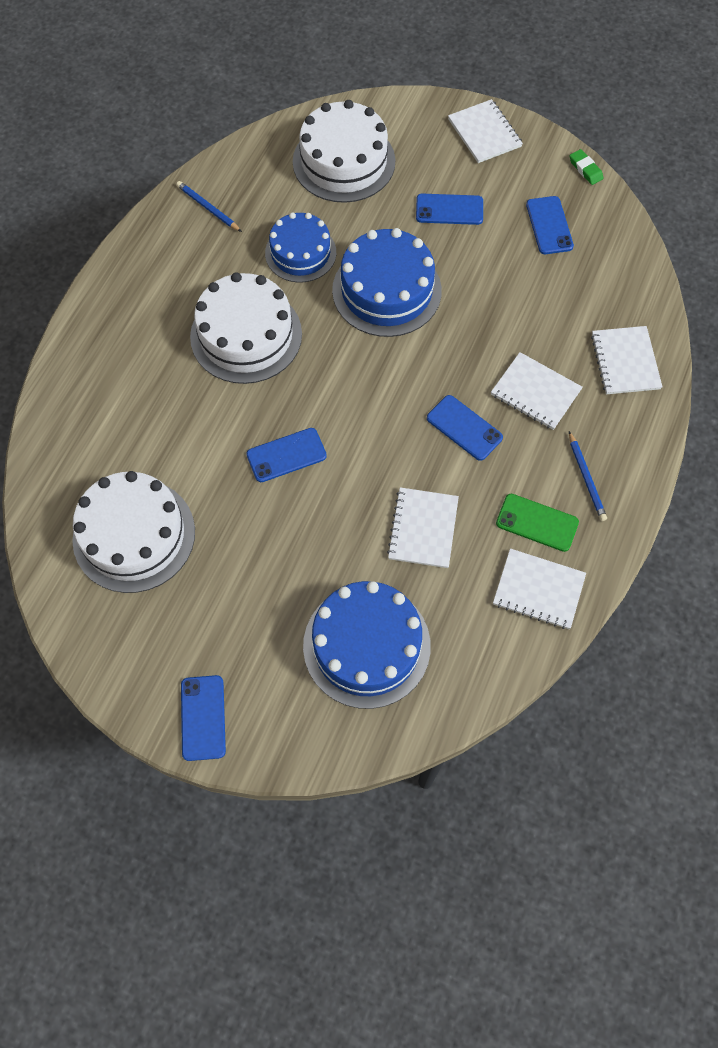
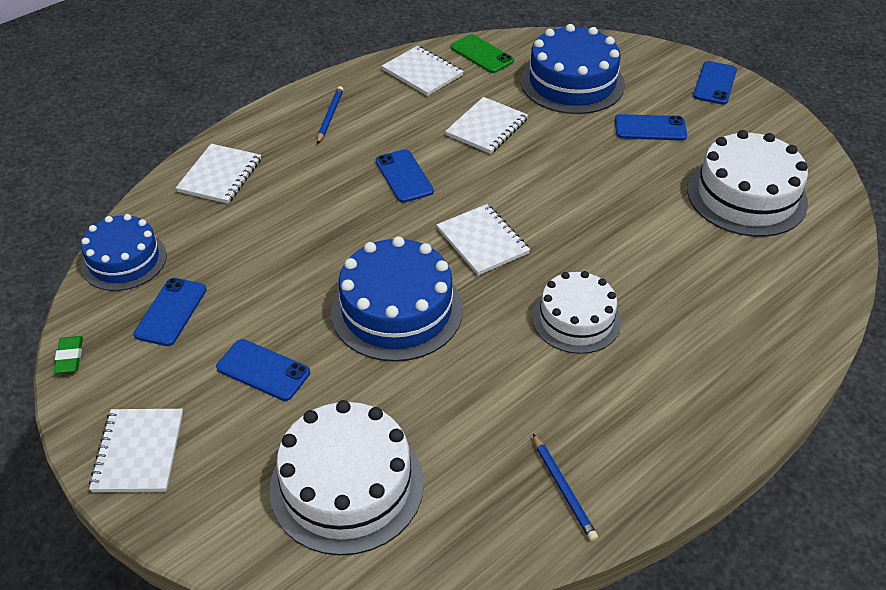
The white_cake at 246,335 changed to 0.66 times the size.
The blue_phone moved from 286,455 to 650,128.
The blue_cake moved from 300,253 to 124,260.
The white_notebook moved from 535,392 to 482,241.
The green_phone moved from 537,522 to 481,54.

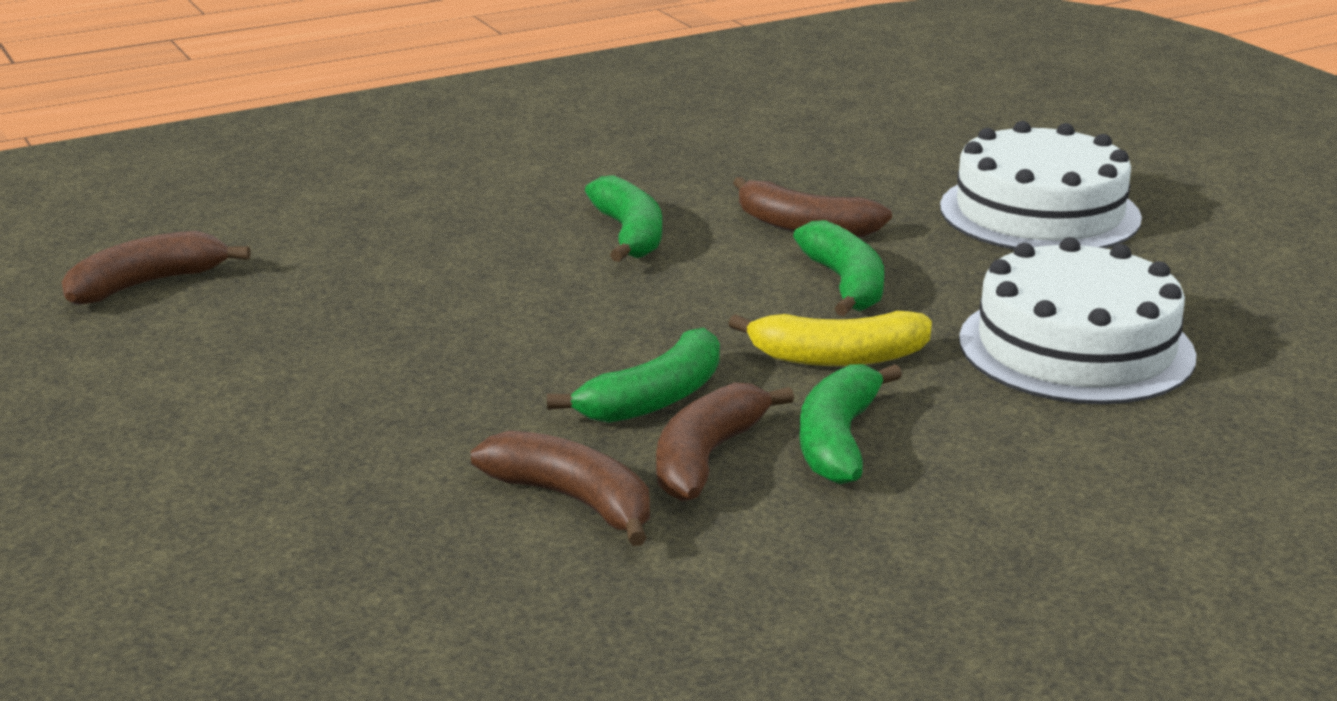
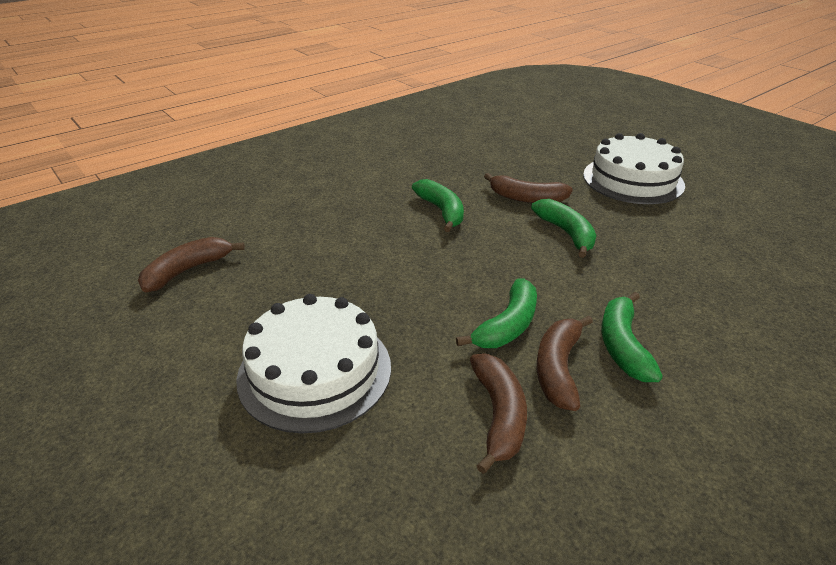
The brown_banana at 573,500 turned 60 degrees clockwise.
The yellow_banana at 838,357 disappeared.
The white_cake moved from 1076,347 to 315,371.

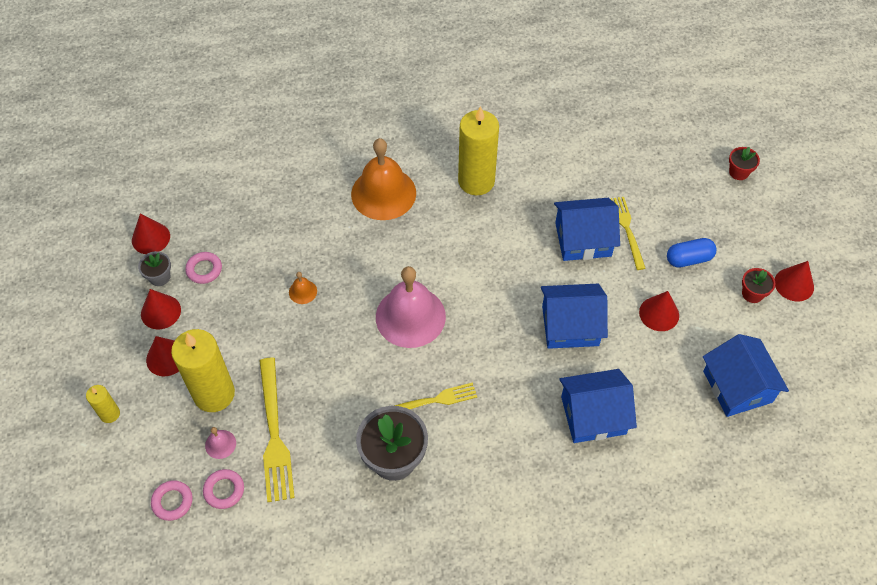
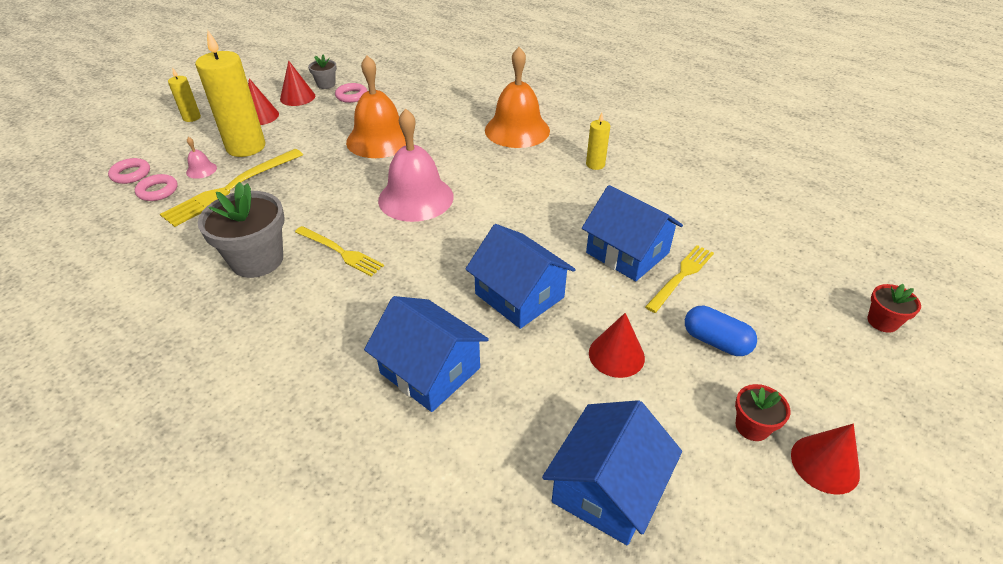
The red_cone at 151,238 disappeared.
The orange_bell at 303,291 changed to 2.44 times the size.
The yellow_candle at 476,181 changed to 0.48 times the size.

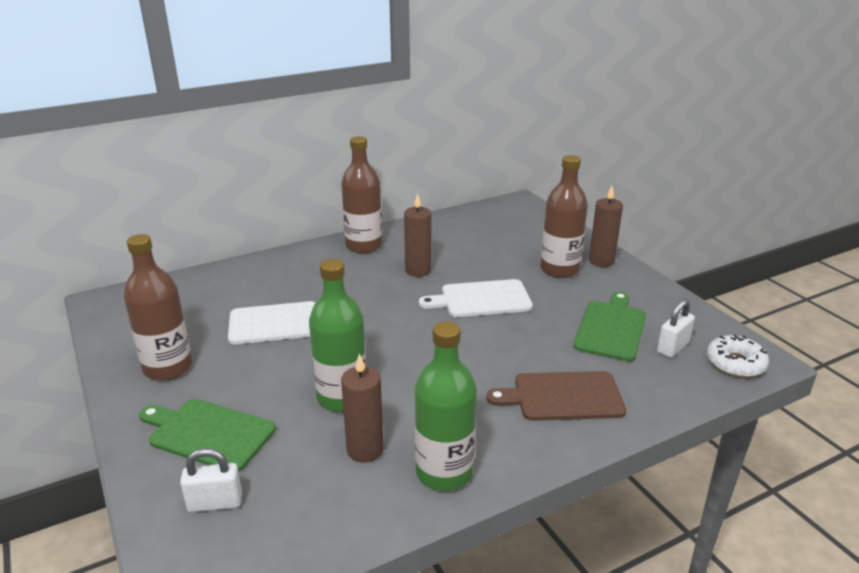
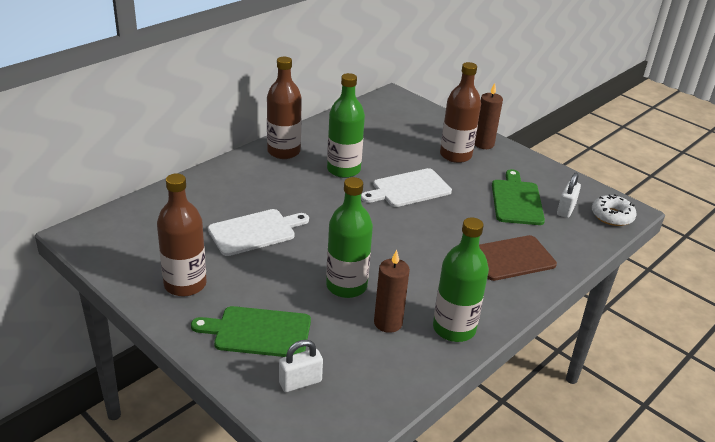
The brown_candle at 418,270 was replaced by the green_bottle at 343,170.

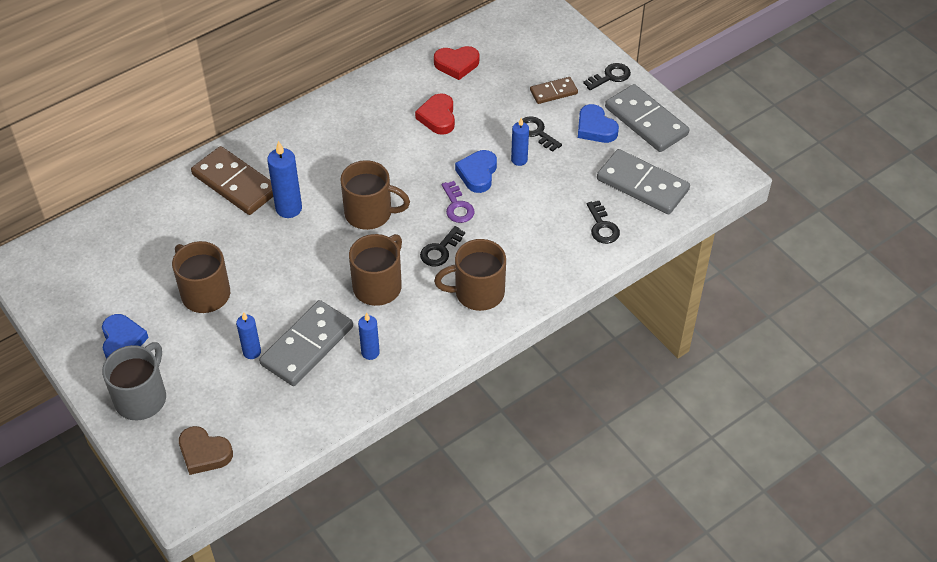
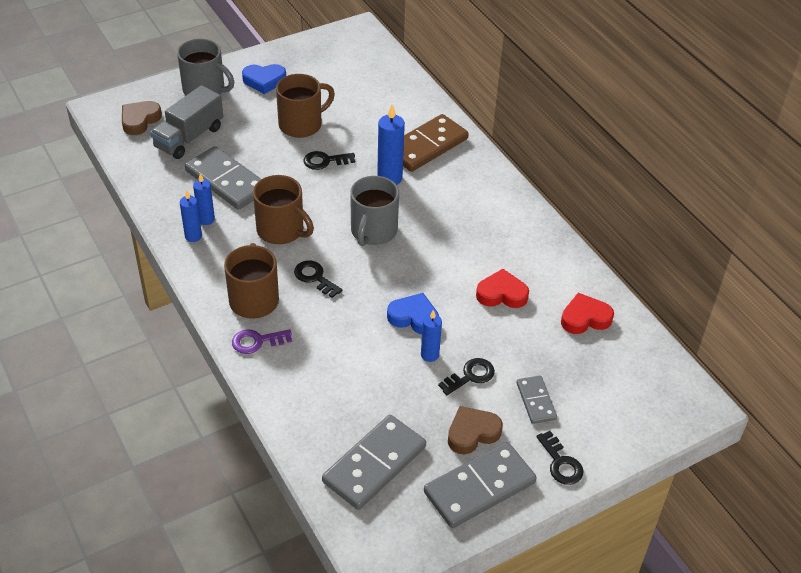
The blue_candle moved from 252,352 to 193,236.
The brown_mug at 370,213 became the grey_mug at 373,231.
The red_heart at 456,64 turned 75 degrees clockwise.
The purple_key moved from 457,206 to 257,341.
The brown_domino at 553,92 became the grey_domino at 536,401.
The blue_heart at 595,128 became the brown_heart at 472,433.
The black_key moved from 602,226 to 325,161.
The grey_truck at 189,137 appeared.

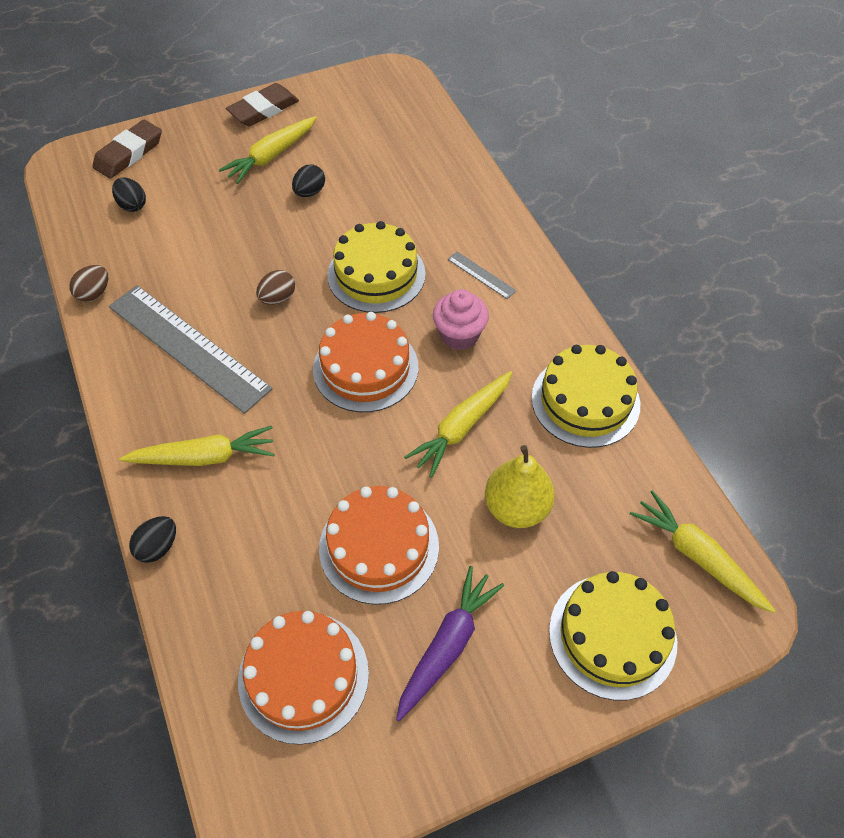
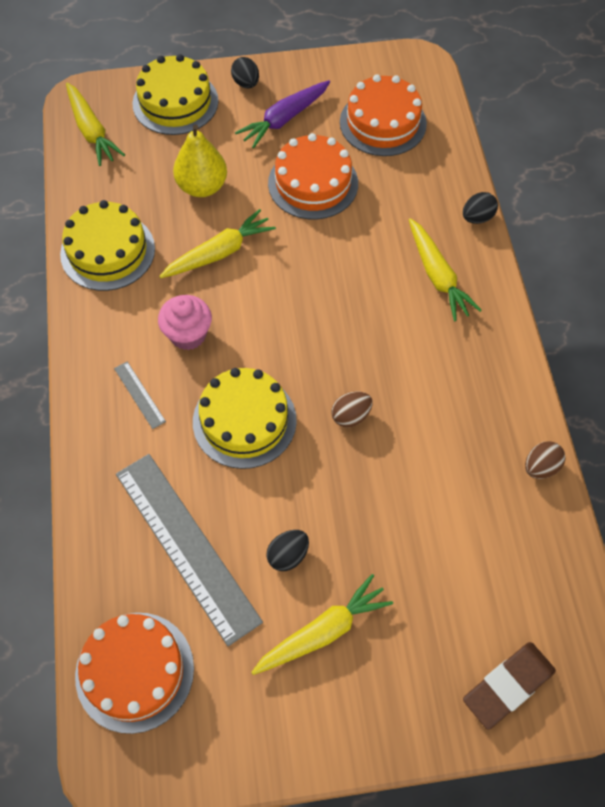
The grey_ruler moved from 188,347 to 186,546.
The black_egg moved from 132,205 to 246,83.
The yellow_carrot at 204,457 turned 120 degrees counterclockwise.
The brown_eraser at 263,109 disappeared.
The orange_cake moved from 365,368 to 134,671.

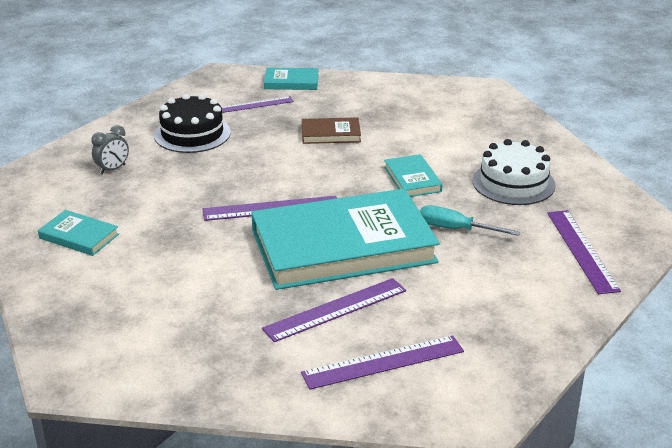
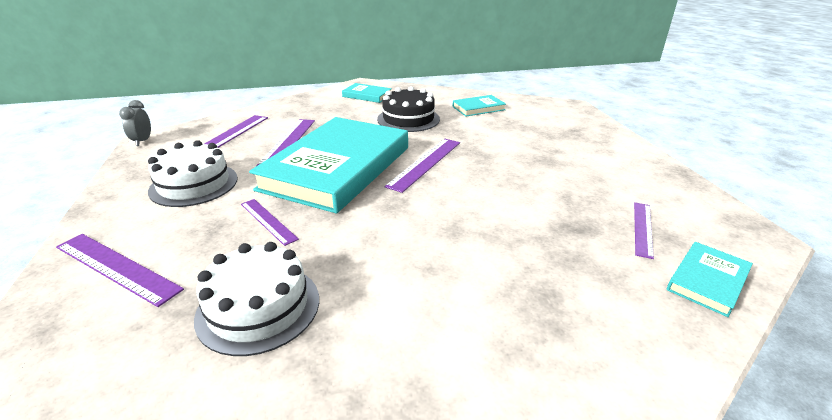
The grey_clock moved from 112,169 to 143,141.
The black_cake moved from 192,134 to 408,119.
The brown_book at 330,134 disappeared.
The turquoise_book moved from 412,179 to 367,95.
The turquoise_screwdriver at 455,229 was replaced by the purple_ruler at 268,221.
The white_cake at 194,184 appeared.

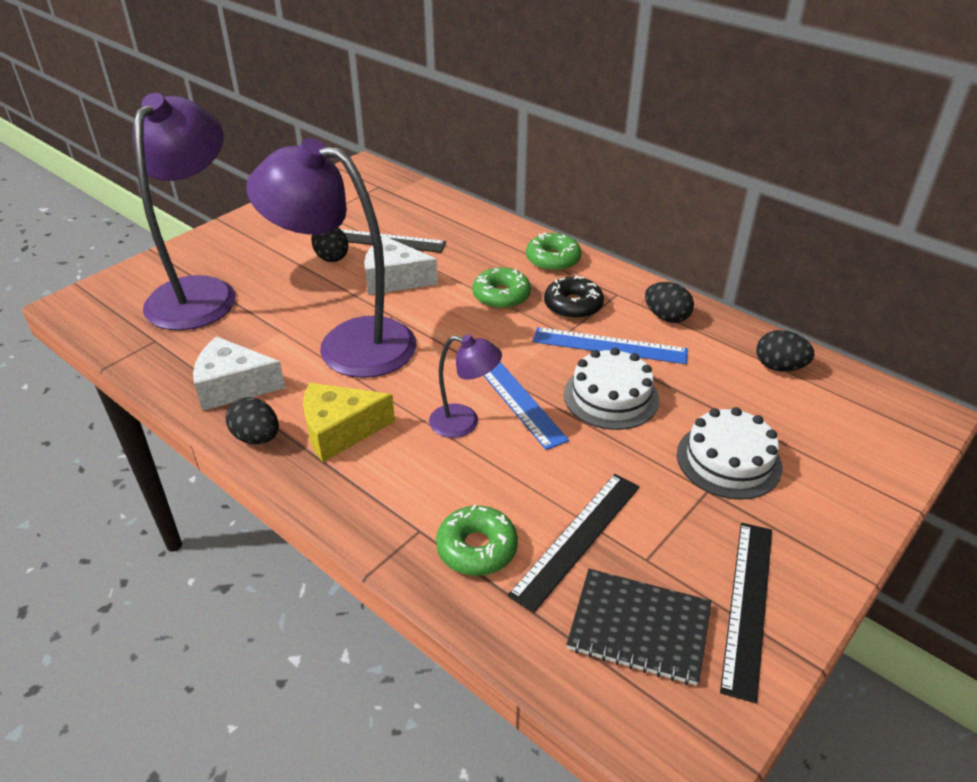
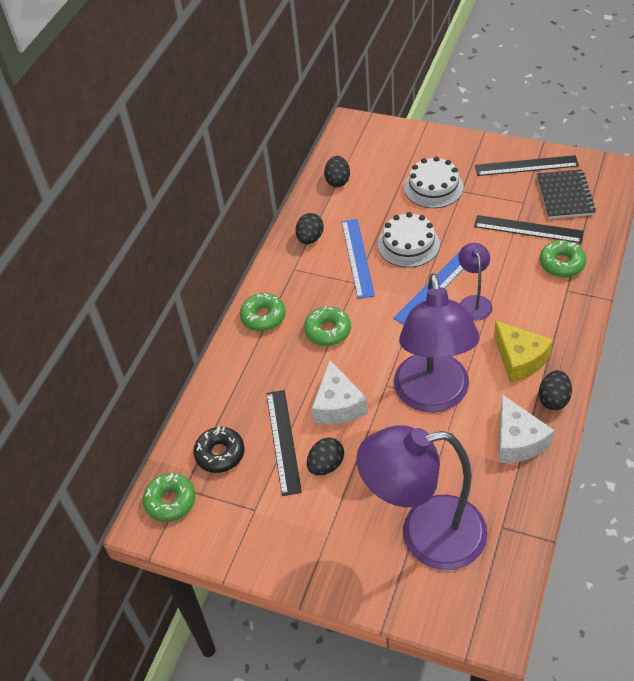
The black_donut moved from 573,305 to 220,454.
The green_donut at 170,501 appeared.

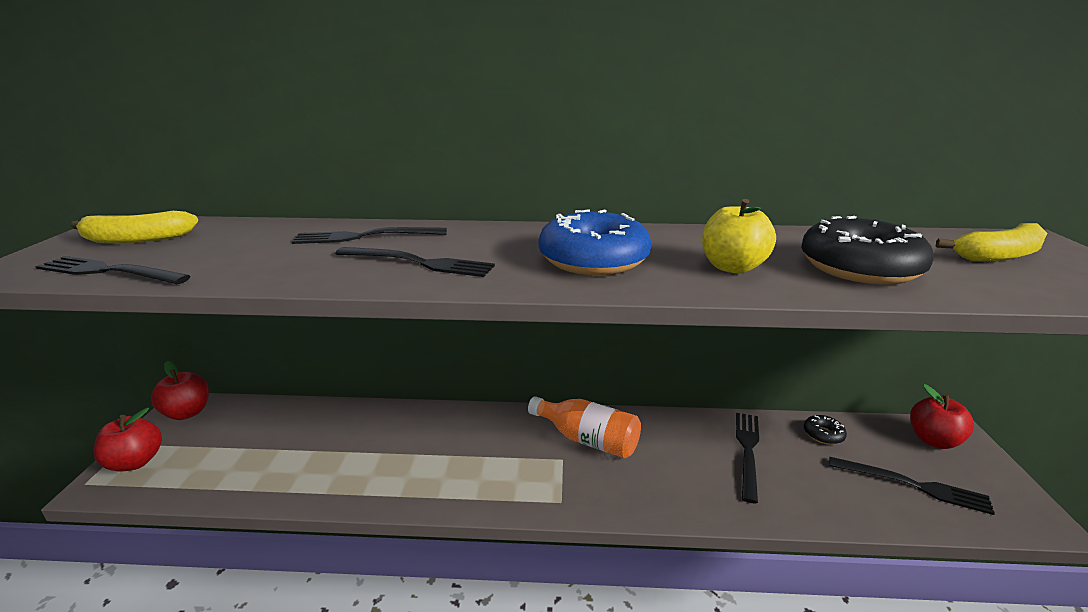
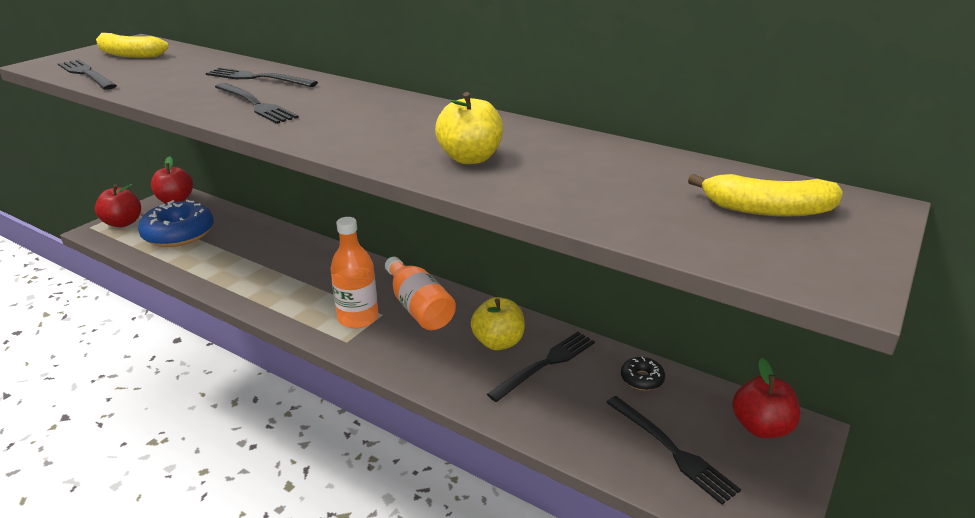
The blue_donut moved from 593,259 to 179,234.
The black_donut at 859,267 disappeared.
The orange_bottle at 358,318 appeared.
The yellow_apple at 498,342 appeared.

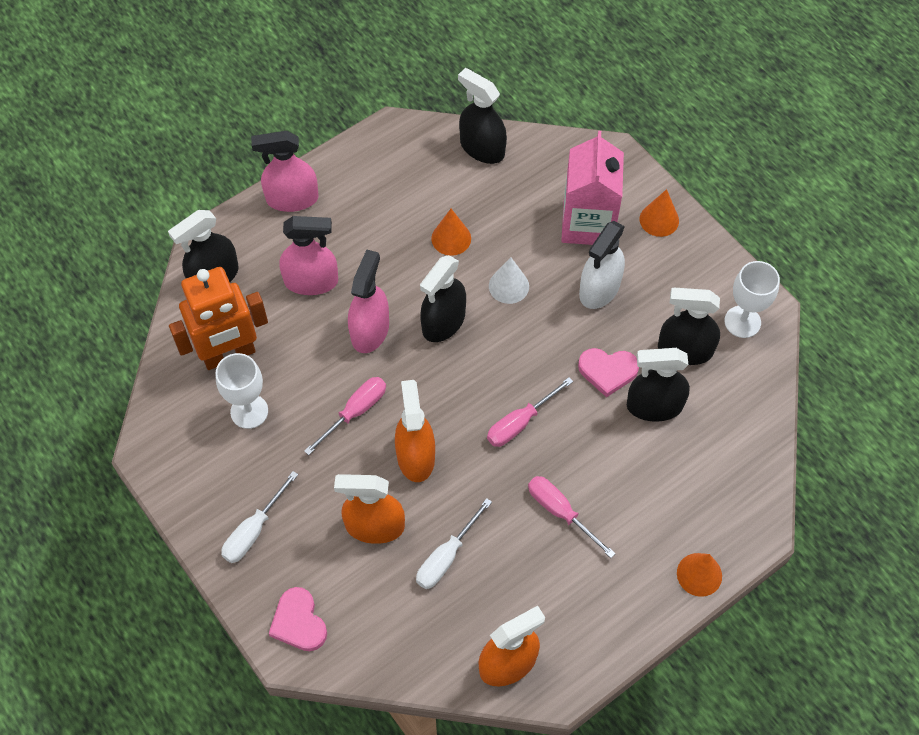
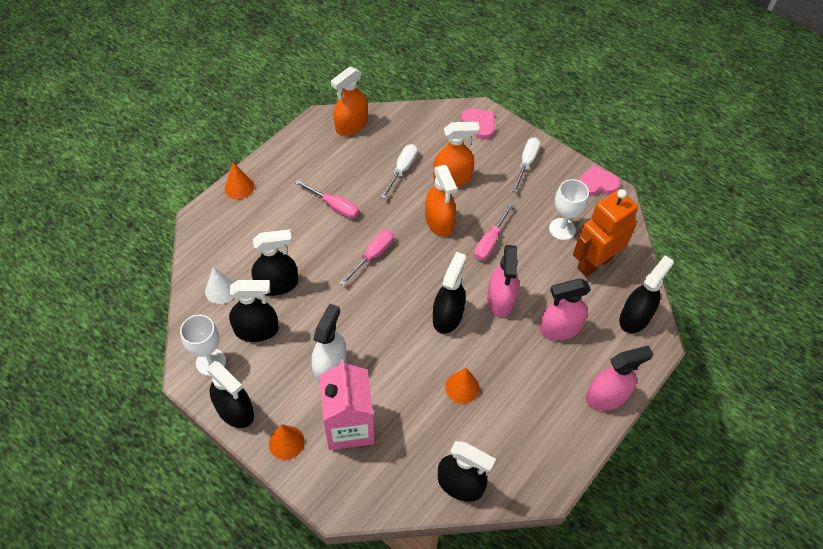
The white_cone moved from 508,286 to 221,290.
The pink_heart moved from 607,371 to 597,184.
The black_spray_bottle at 235,410 appeared.

